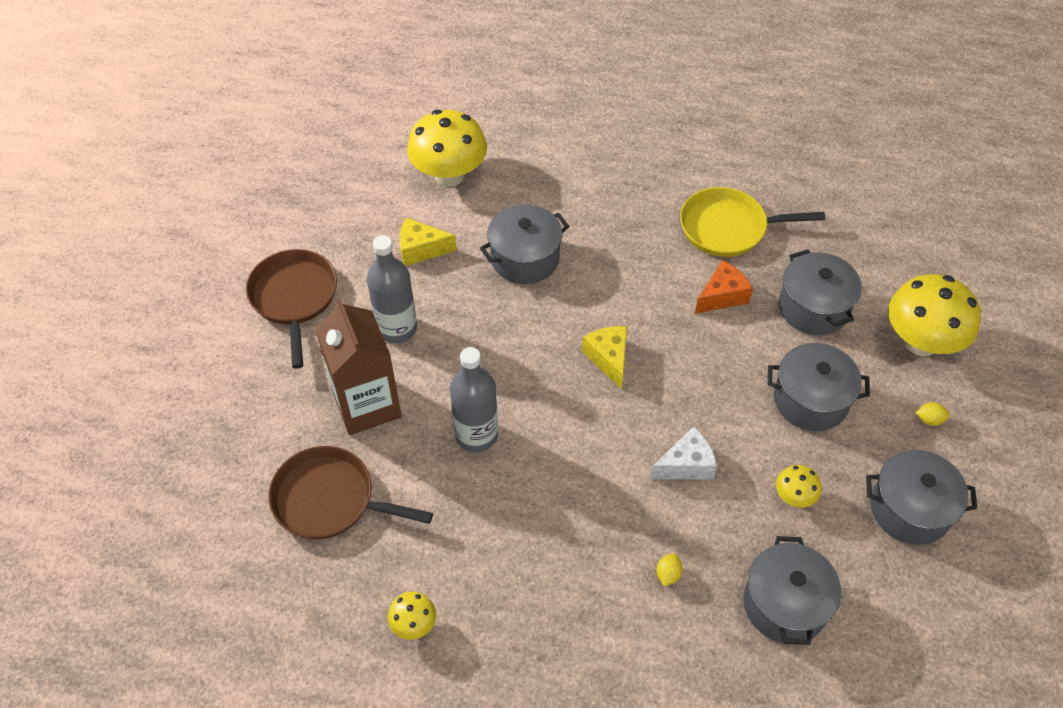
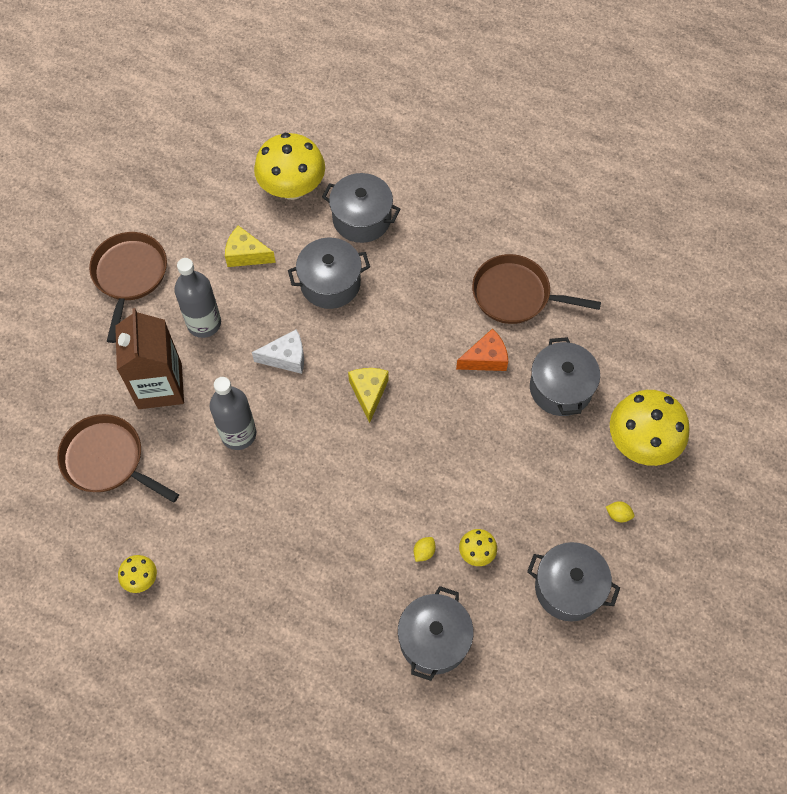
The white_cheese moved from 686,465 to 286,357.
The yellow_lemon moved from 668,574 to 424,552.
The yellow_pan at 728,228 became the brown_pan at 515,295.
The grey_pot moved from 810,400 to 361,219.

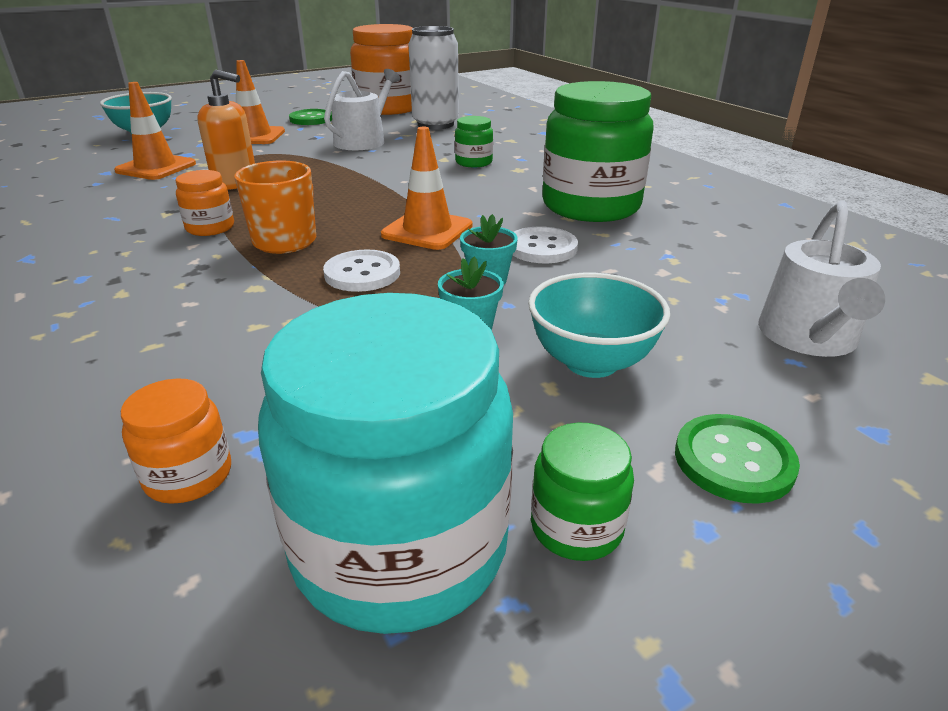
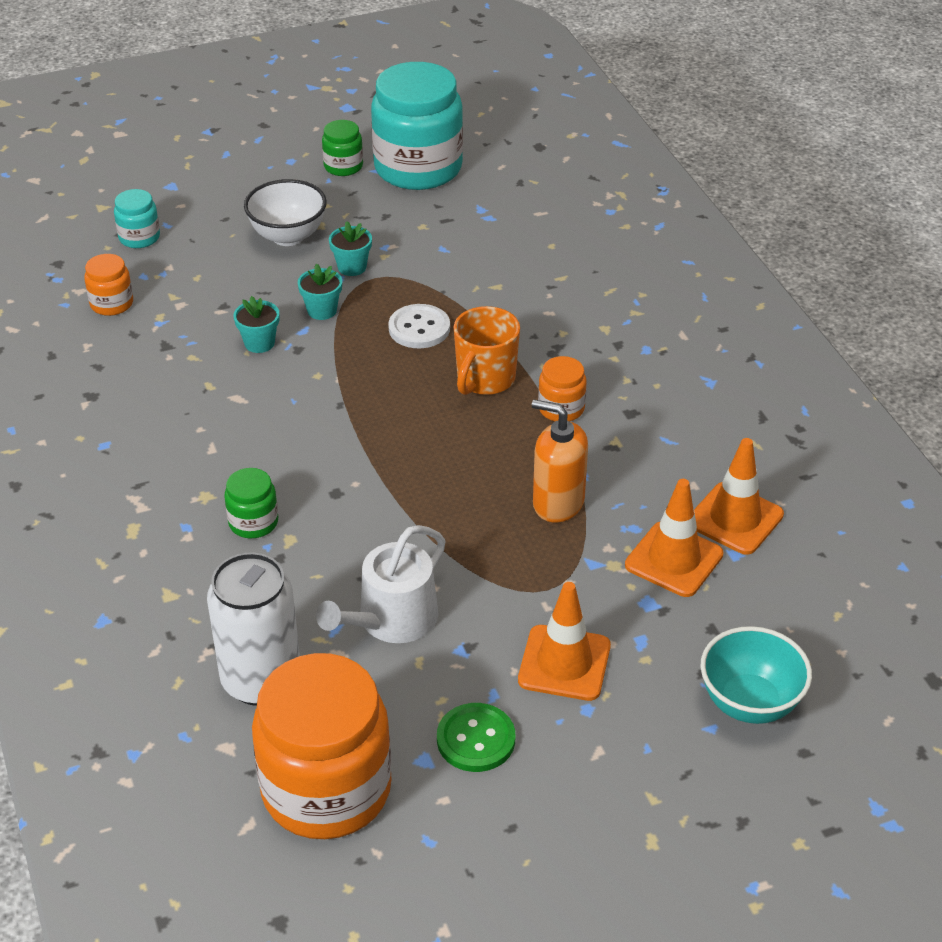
The orange_jar moved from 188,476 to 112,304.
The orange_traffic_cone moved from 427,230 to 735,519.
The white_button at 542,248 was replaced by the turquoise_flower_pot at 259,343.
The turquoise_bowl at 591,362 became the white_bowl at 288,236.
The green_jar at 591,206 disappeared.
The green_button at 733,461 disappeared.
The white_watering_can at 809,338 was replaced by the turquoise_jar at 139,237.

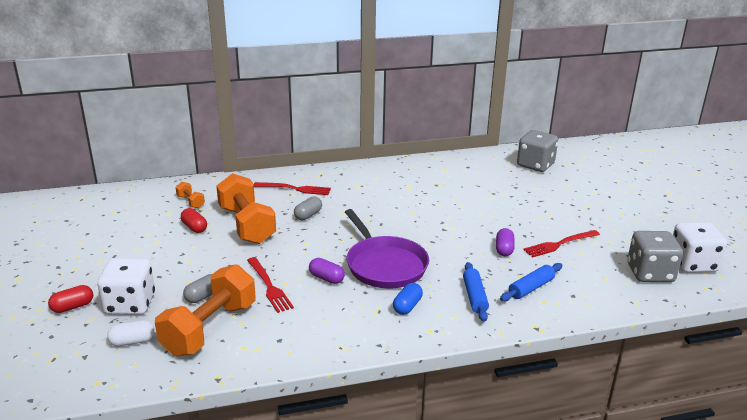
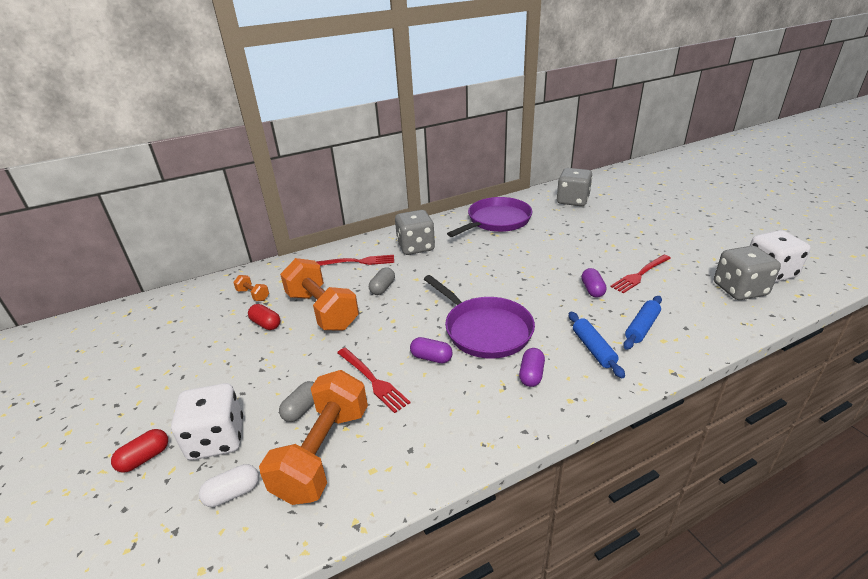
The blue_capsule at 407,306 became the purple_capsule at 531,375.
The grey_dice at 416,247 appeared.
The purple_pan at 496,221 appeared.

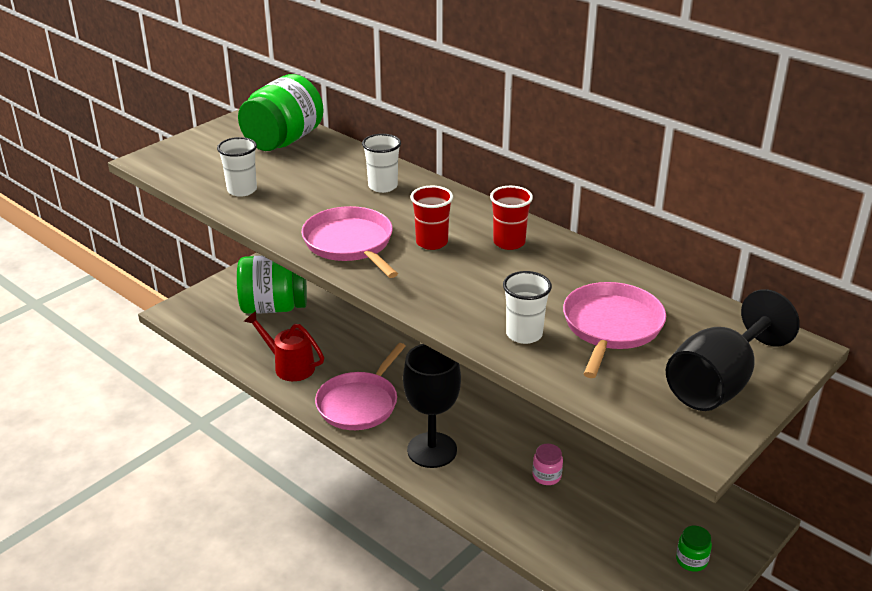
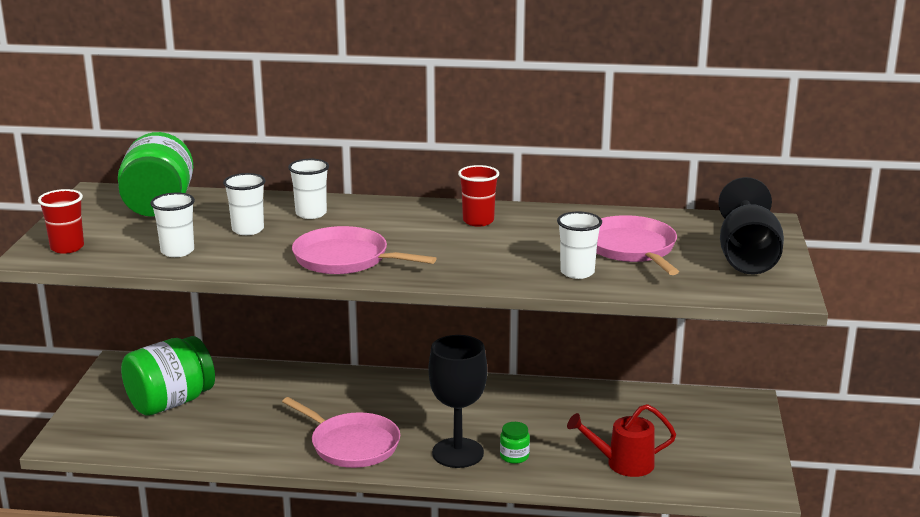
The red_watering_can moved from 289,366 to 622,464.
The pink_pan at 359,403 turned 45 degrees counterclockwise.
The red_cup moved from 432,242 to 67,247.
The pink_jar at 546,476 disappeared.
The green_jar moved from 691,560 to 514,456.
The white_cup at 248,230 appeared.

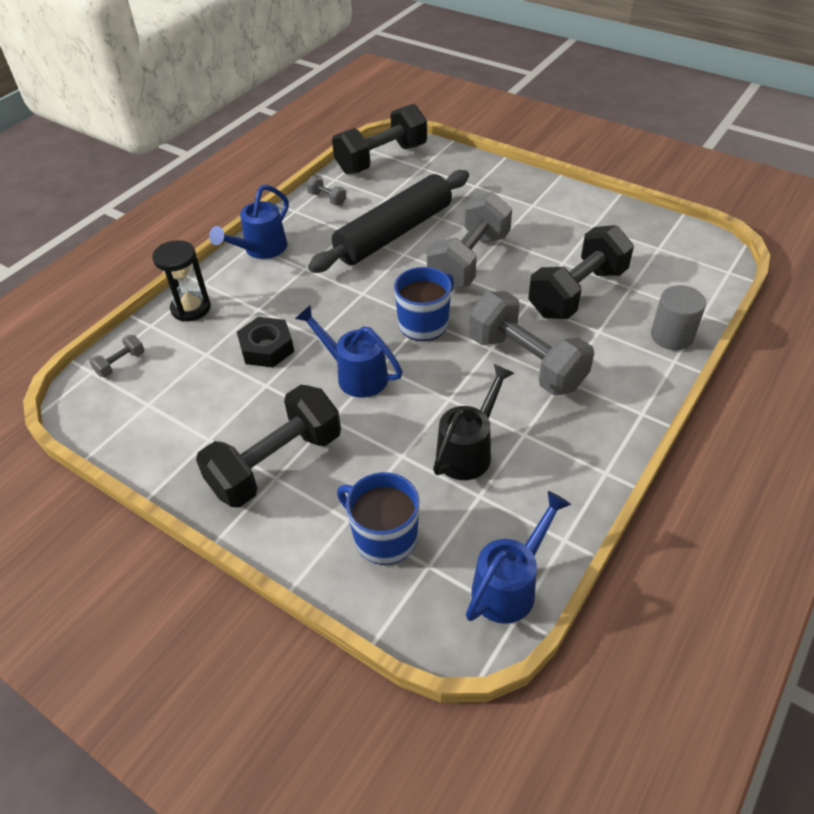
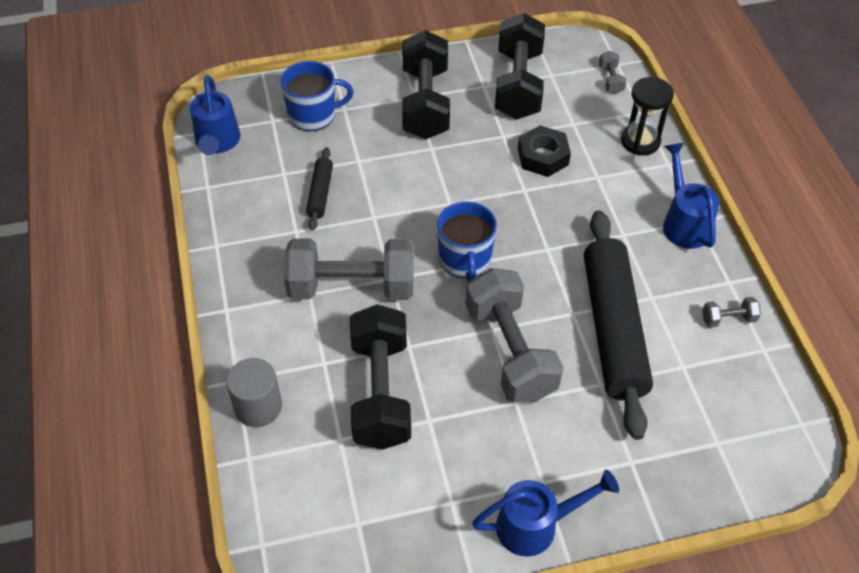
The blue_watering_can moved from 355,375 to 536,525.
The black_dumbbell moved from 381,159 to 518,85.
The black_watering_can at 468,451 was replaced by the black_rolling_pin at 320,193.

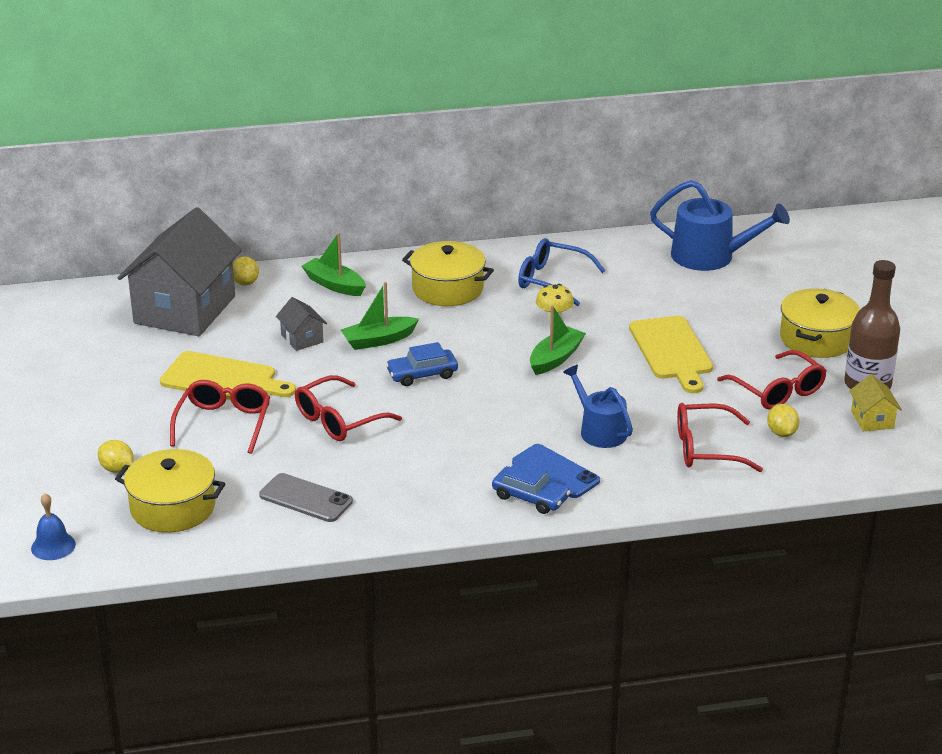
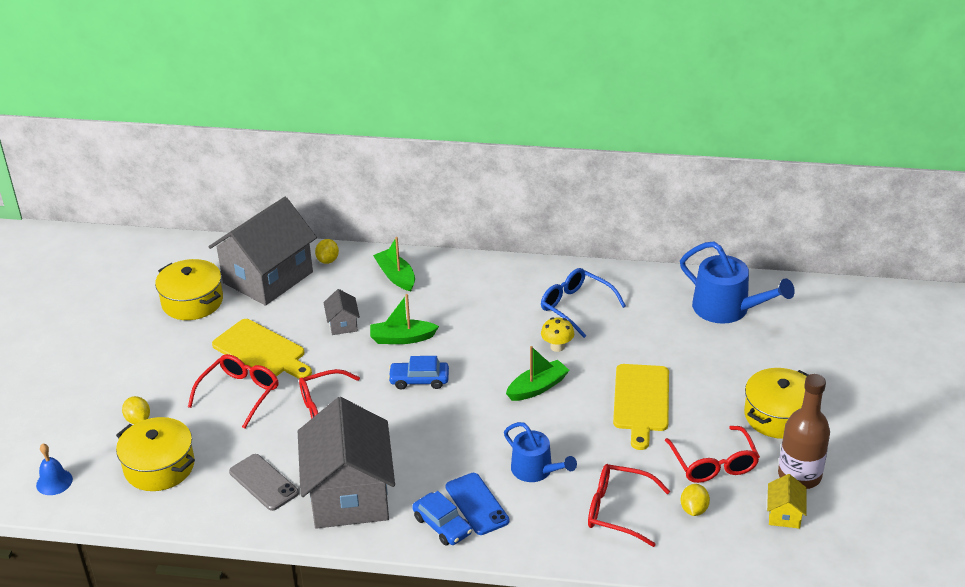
The yellow_pot moved from 447,289 to 192,301.
The blue_watering_can at 599,430 turned 150 degrees clockwise.
The grey_house at 349,494 appeared.

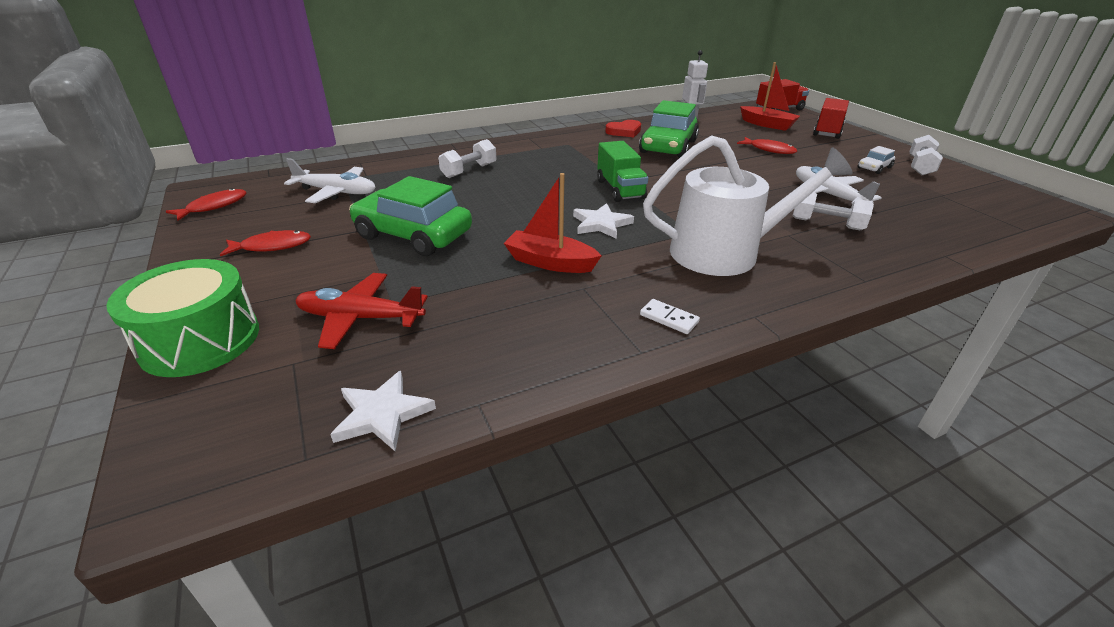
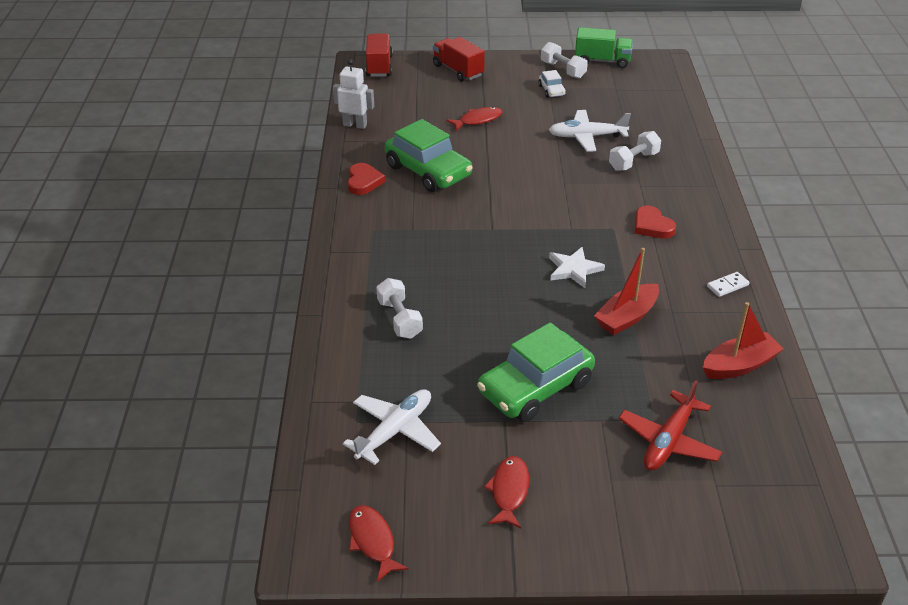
The green_drum at 200,340 disappeared.
The white_star at 382,414 disappeared.
The green_truck moved from 620,189 to 602,61.
The white_watering_can at 724,252 was replaced by the red_heart at 652,226.
The red_boat moved from 767,125 to 739,365.

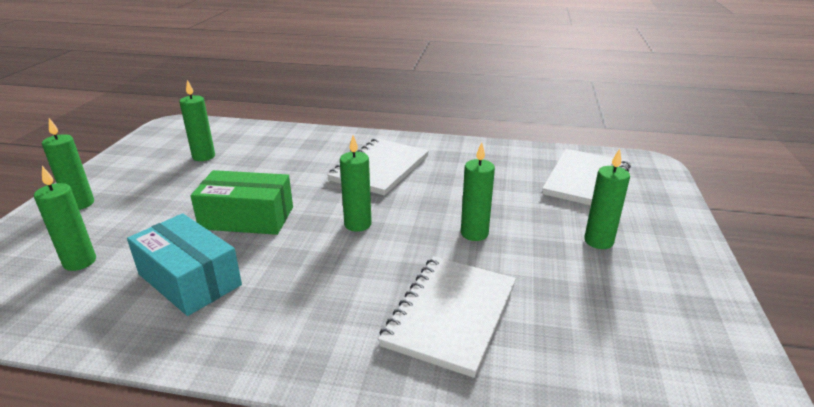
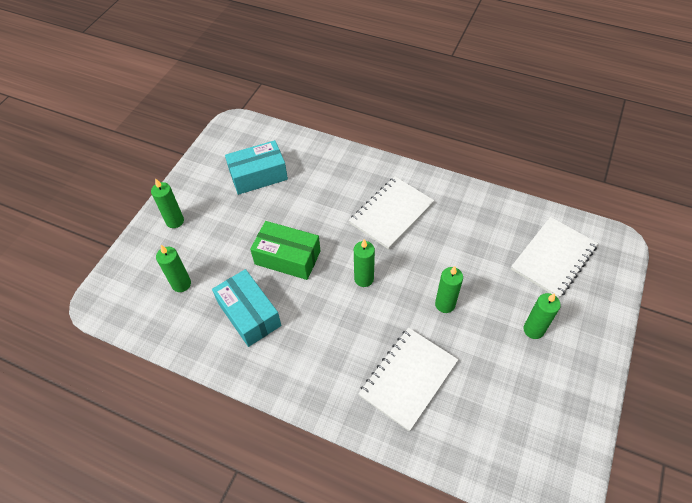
The green_candle at 204,156 was replaced by the turquoise_box at 258,175.

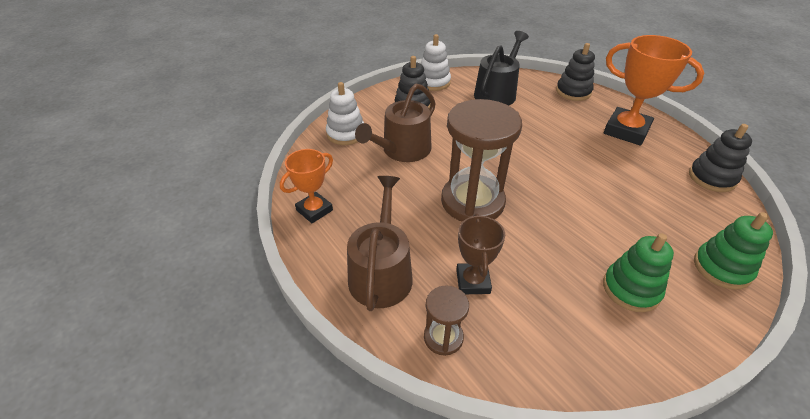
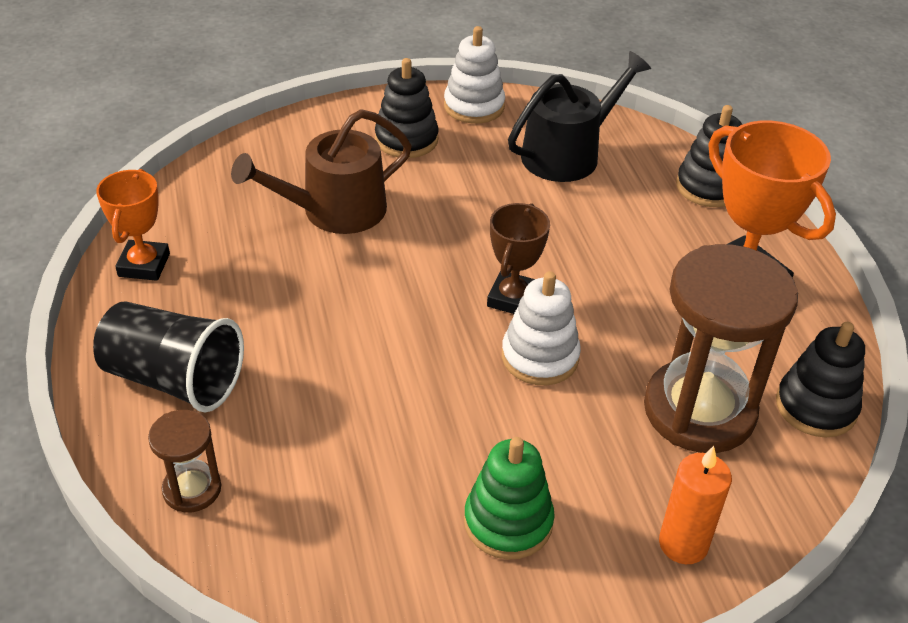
The orange_trophy at 314,210 turned 60 degrees counterclockwise.
The white_stacking_toy moved from 346,134 to 540,357.
The brown_watering_can at 381,272 was replaced by the black_cup at 174,379.
The brown_hourglass moved from 472,202 to 699,410.
The brown_trophy moved from 473,281 to 513,298.
The green_stacking_toy at 722,268 was replaced by the orange_candle at 683,544.

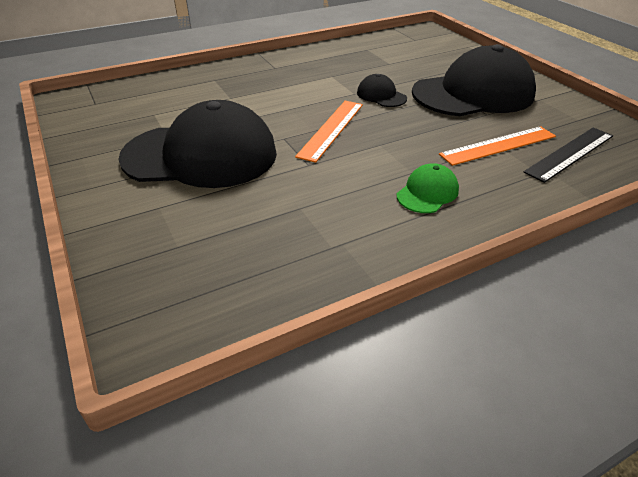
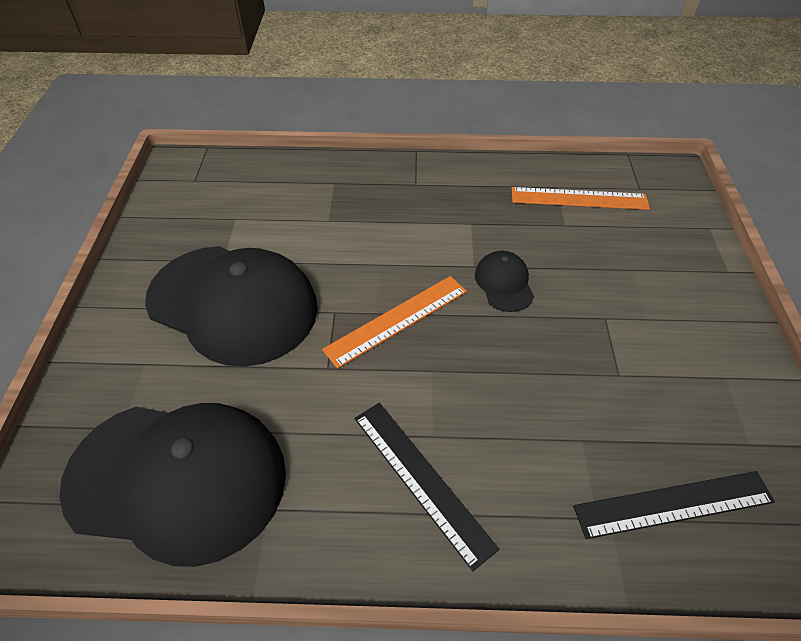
The green_cap at 427,192 was replaced by the black_ruler at 421,479.
The black_cap moved from 473,94 to 177,479.
The orange_ruler moved from 498,145 to 579,199.

